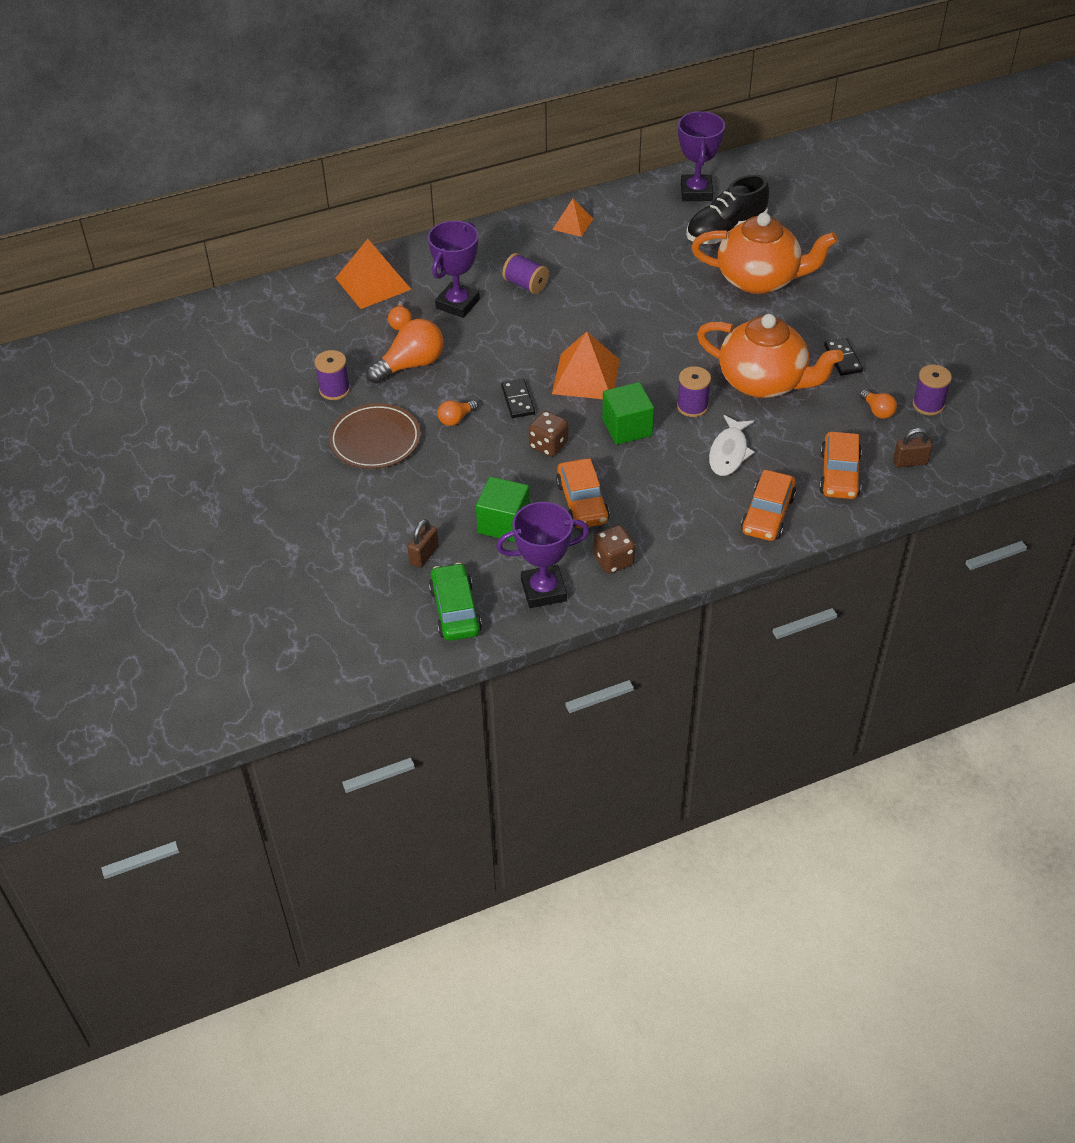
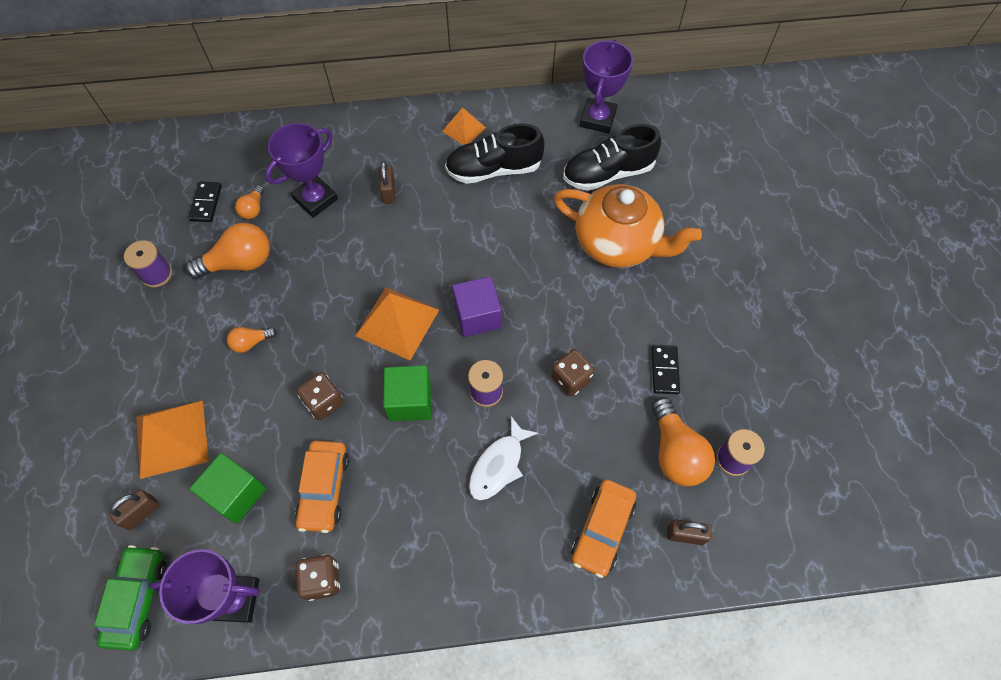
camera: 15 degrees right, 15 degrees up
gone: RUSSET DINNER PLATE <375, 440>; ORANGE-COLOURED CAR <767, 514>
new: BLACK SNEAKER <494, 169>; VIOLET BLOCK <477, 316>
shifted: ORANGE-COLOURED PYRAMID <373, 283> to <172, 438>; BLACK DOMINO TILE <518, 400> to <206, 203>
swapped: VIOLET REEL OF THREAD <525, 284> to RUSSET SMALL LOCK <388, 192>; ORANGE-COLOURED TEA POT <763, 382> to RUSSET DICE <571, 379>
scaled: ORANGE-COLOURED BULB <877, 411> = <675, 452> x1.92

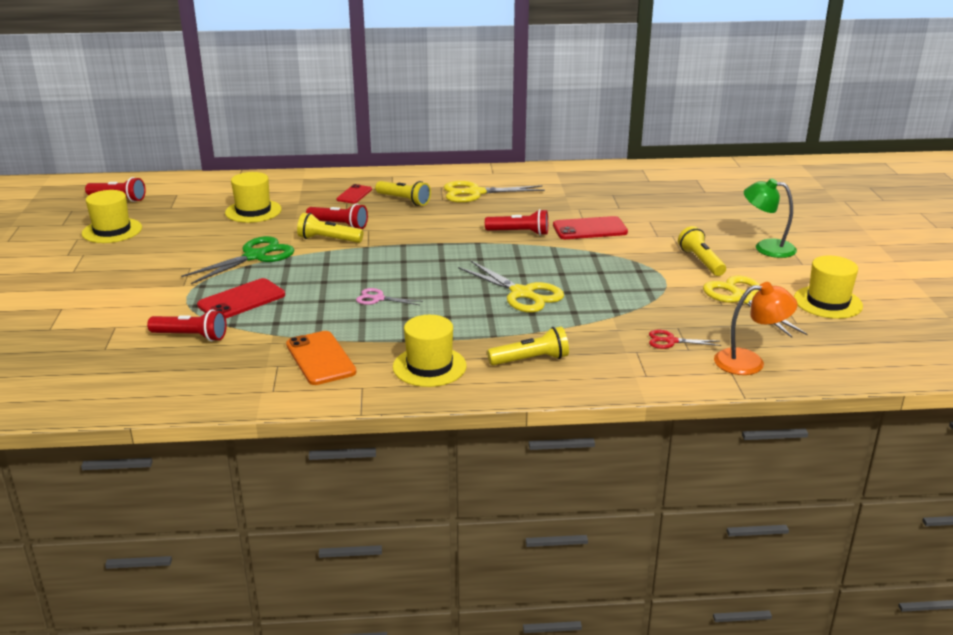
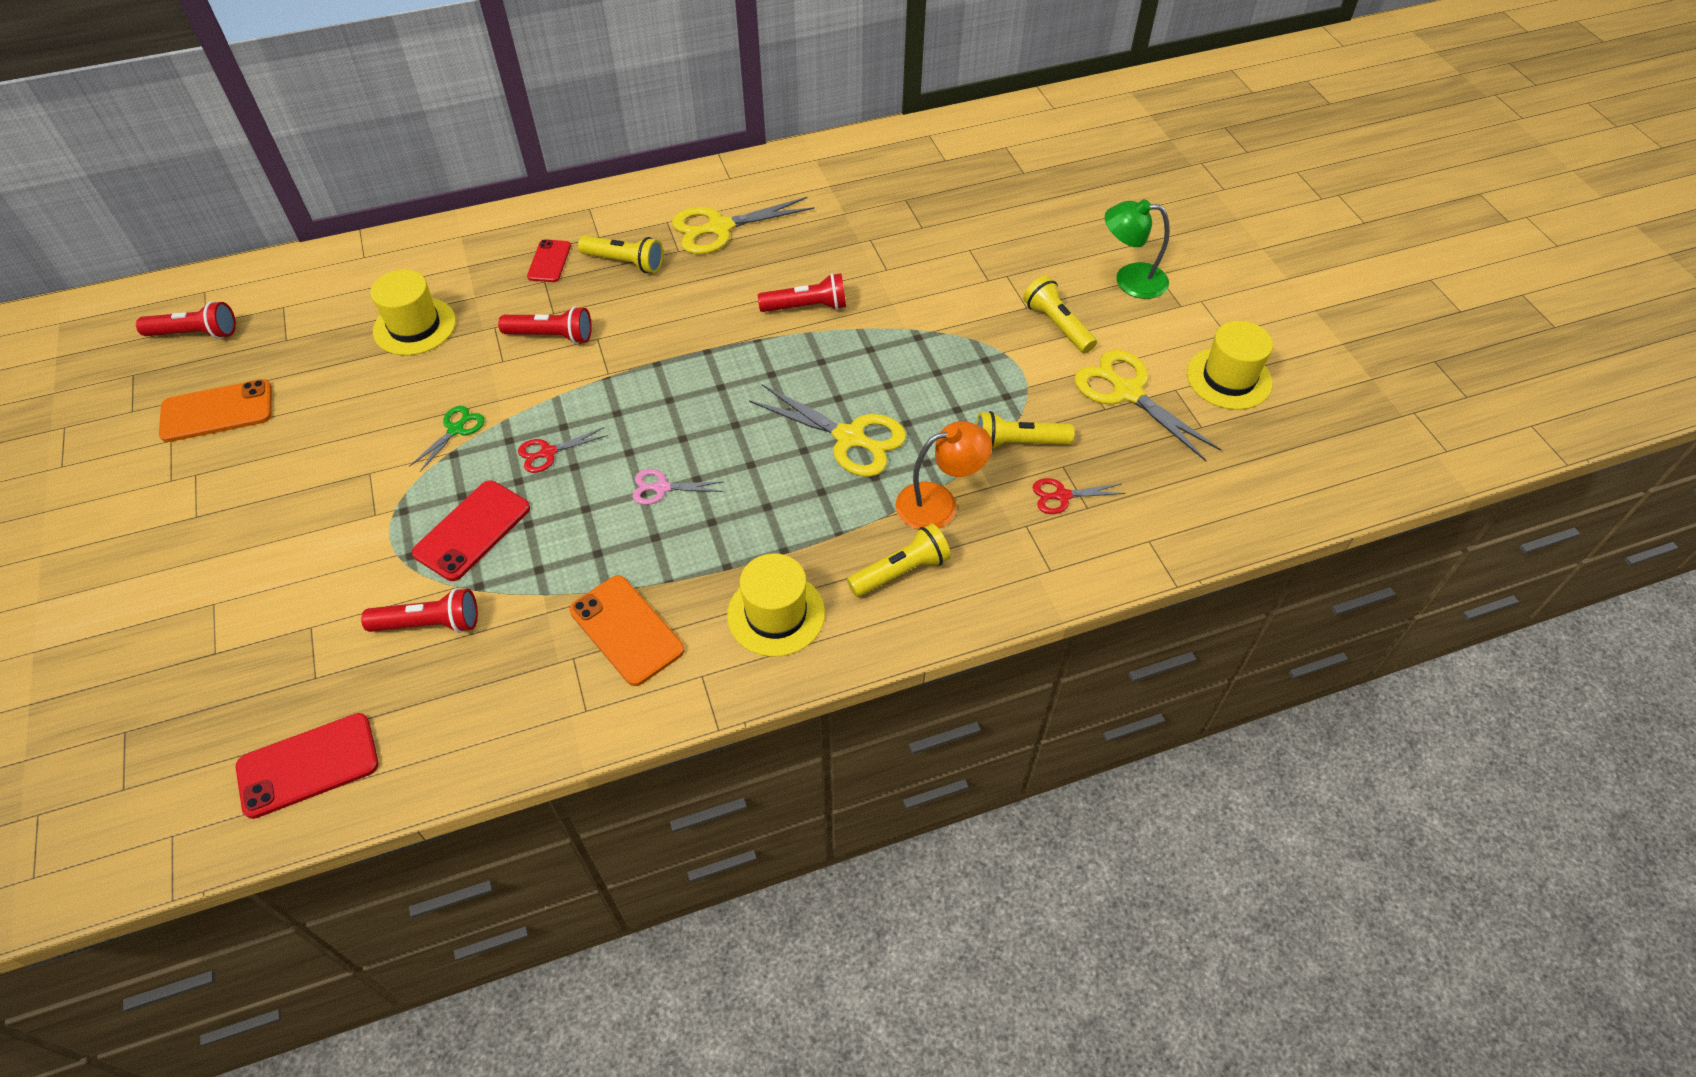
camera: 15 degrees left, 25 degrees up
new: CRIMSON PAIR OF SCISSORS <548, 453>
shifted: GOLDEN FLASHLIGHT <328, 239> to <1018, 443>; CRIMSON PHONE <589, 229> to <308, 765>; ORANGE-COLOURED DESK LAMP <749, 362> to <939, 503>
swapped: GOLDEN TOP HAT <112, 231> to ORANGE-COLOURED PHONE <217, 411>
scaled: GREEN PAIR OF SCISSORS <255, 256> = <456, 429> x0.53

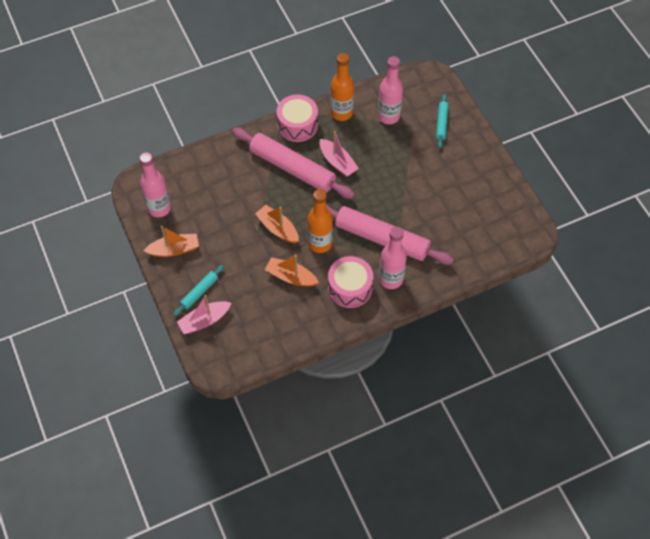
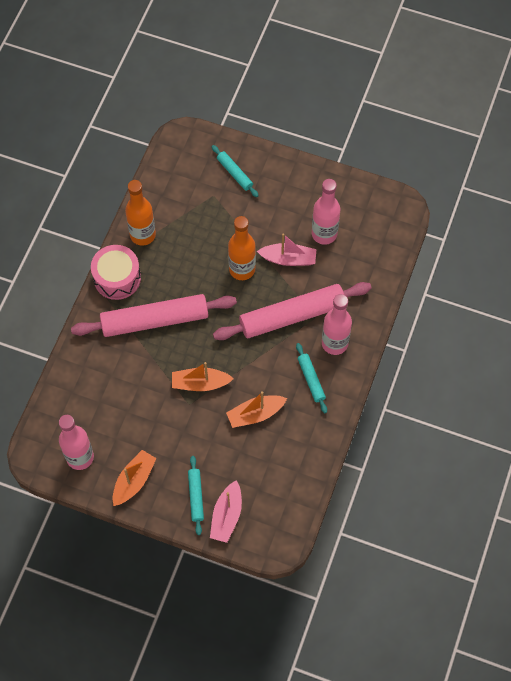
camera: 45 degrees left, 5 degrees up
shifted: ORANGE-COLOURED BOTTLE <320, 243> to <242, 269>; PINK SAILBOAT <337, 162> to <288, 259>; PINK BOTTLE <388, 116> to <324, 234>
swapped: PINK DRUM <350, 288> to TURQUOISE ROLLING PIN <311, 380>

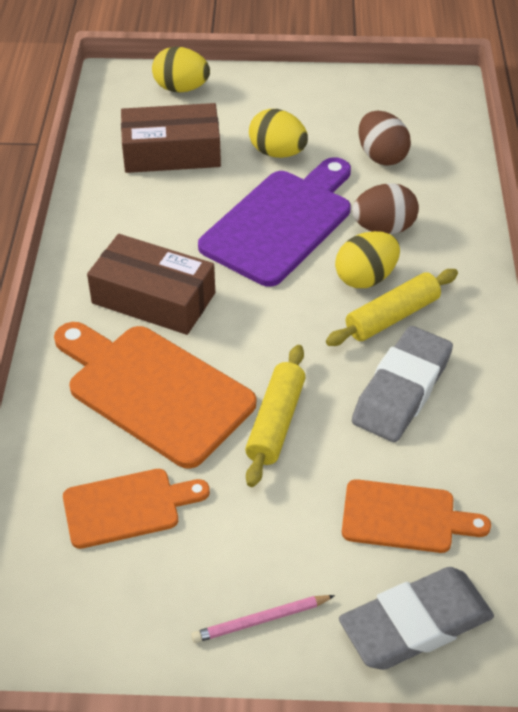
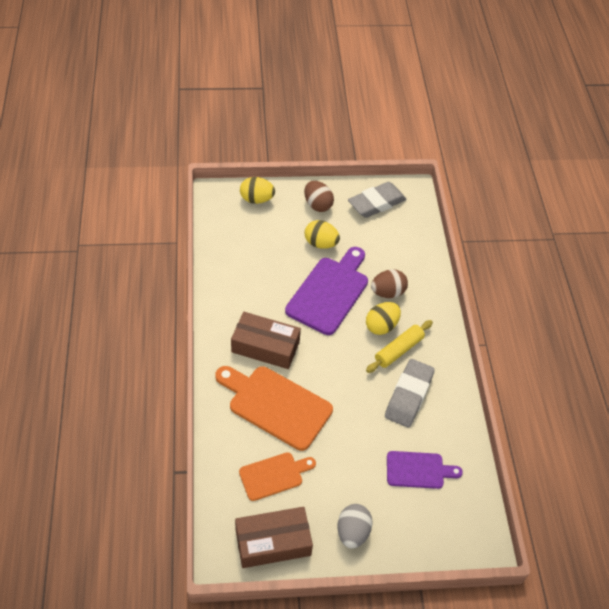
camera: 10 degrees left, 5 degrees up
gone: GOLDEN ROLLING PIN <276, 422>
shifted: RUSSET PARCEL <171, 152> to <273, 542>; ASH-GREY PENCIL ERASER <415, 624> to <376, 203>; RUSSET EGG <381, 156> to <317, 205>
swapped: PINK LEAD PENCIL <261, 620> to ASH-GREY EGG <352, 532>
repainted: ORANGE-COLOURED CUTTING BOARD <405, 517> to VIOLET CUTTING BOARD <418, 470>

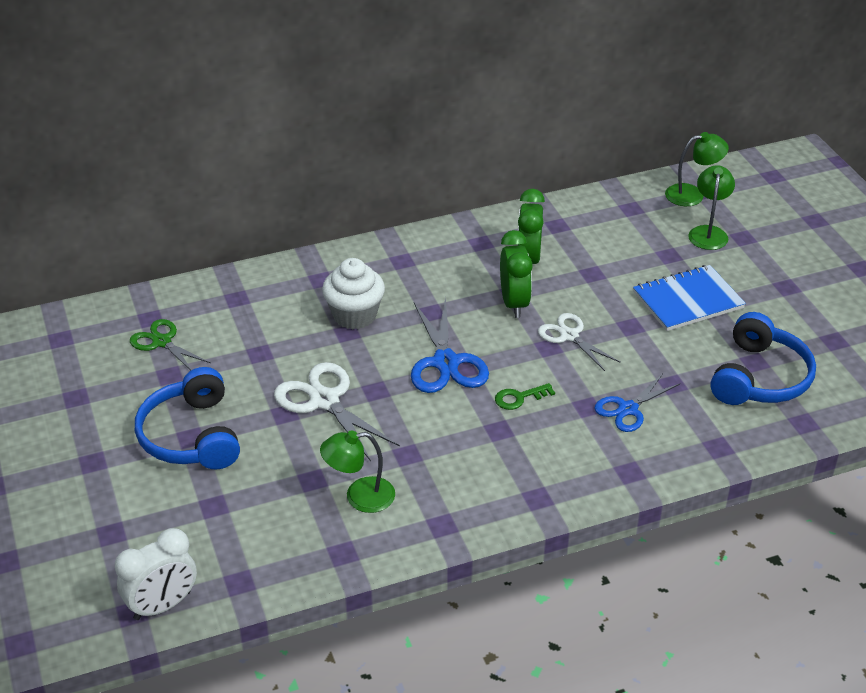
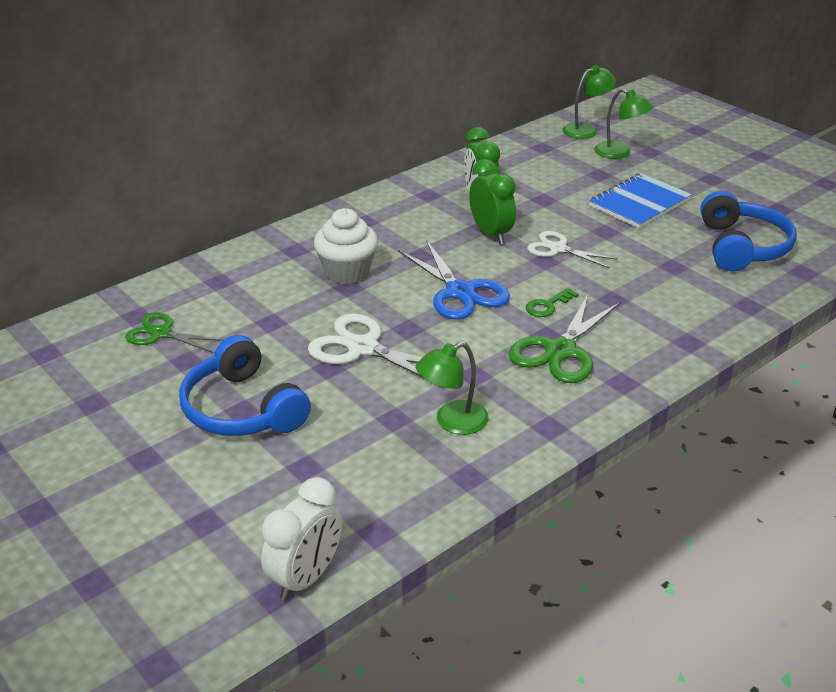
camera: 20 degrees left, 5 degrees down
gone: COBALT PAIR OF SCISSORS <628, 409>
new: GREEN PAIR OF SCISSORS <560, 351>
rotated: GREEN DESK LAMP <708, 232> = <619, 153> 135 degrees clockwise

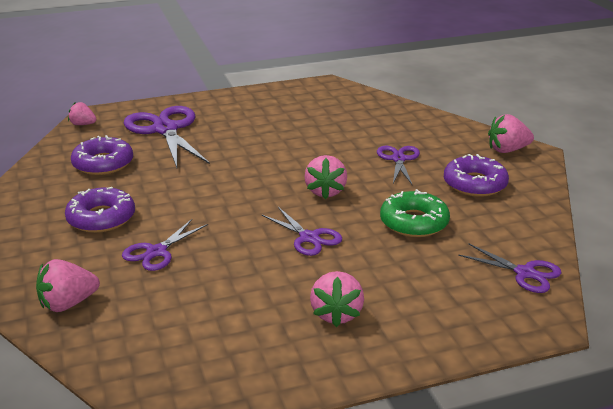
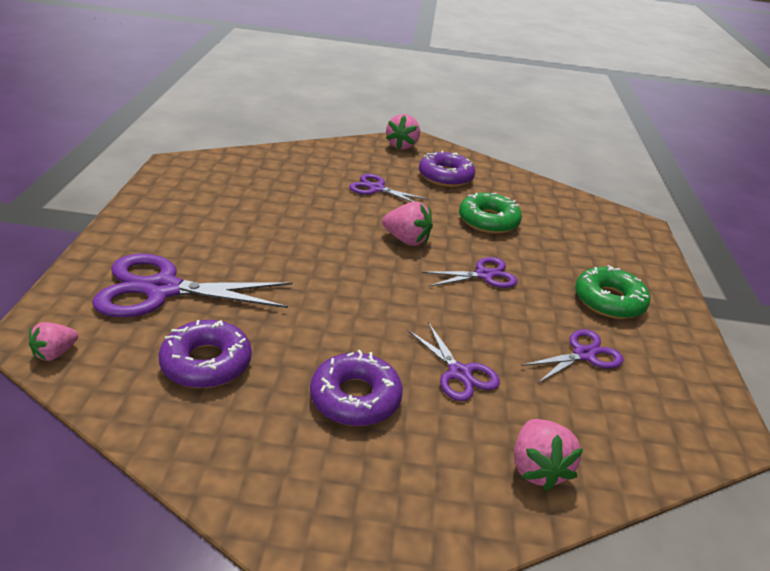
camera: 70 degrees left, 5 degrees up
shifted: VIOLET PAIR OF SCISSORS <524, 273> to <583, 354>
swapped: PINK STRAWBERRY <336, 314> to GREEN DOUGHNUT <609, 301>

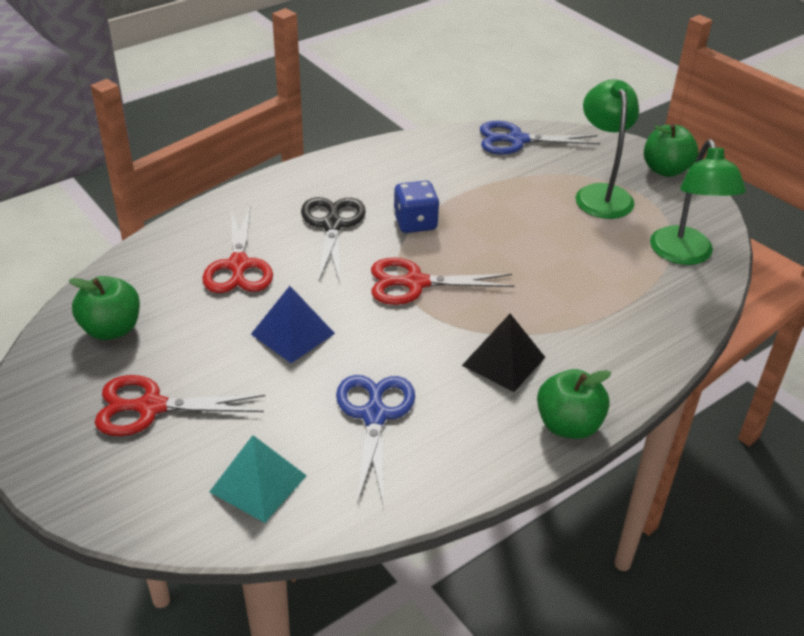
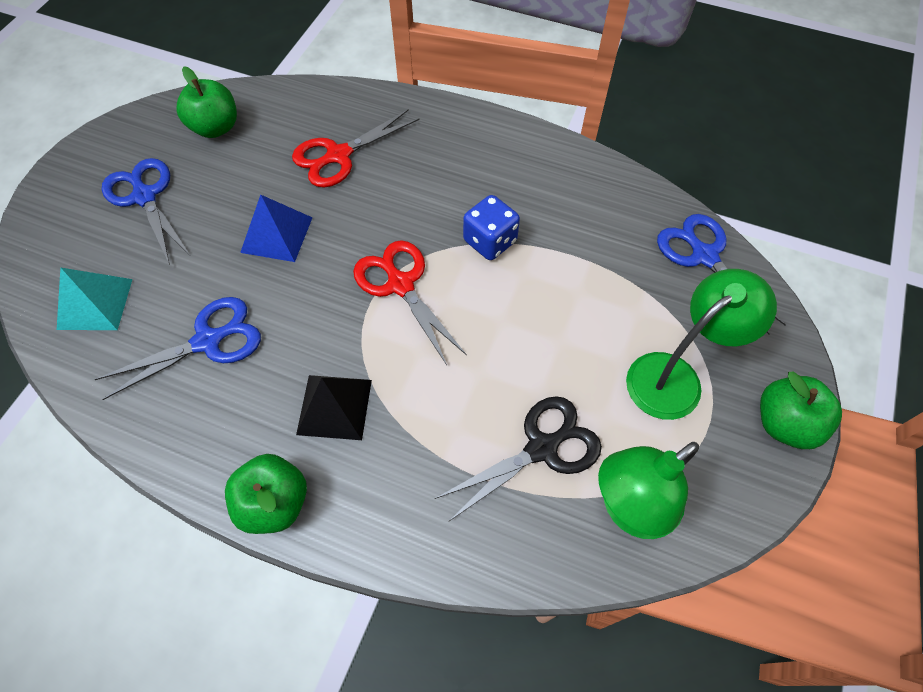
camera: 60 degrees right, 20 degrees up
shifted: BLACK PAIR OF SCISSORS <332, 225> to <542, 448>
repainted: CRIMSON PAIR OF SCISSORS <150, 407> to COBALT PAIR OF SCISSORS <145, 196>

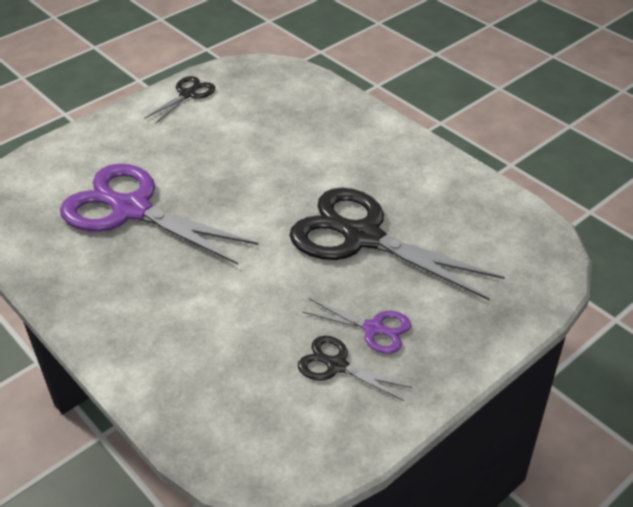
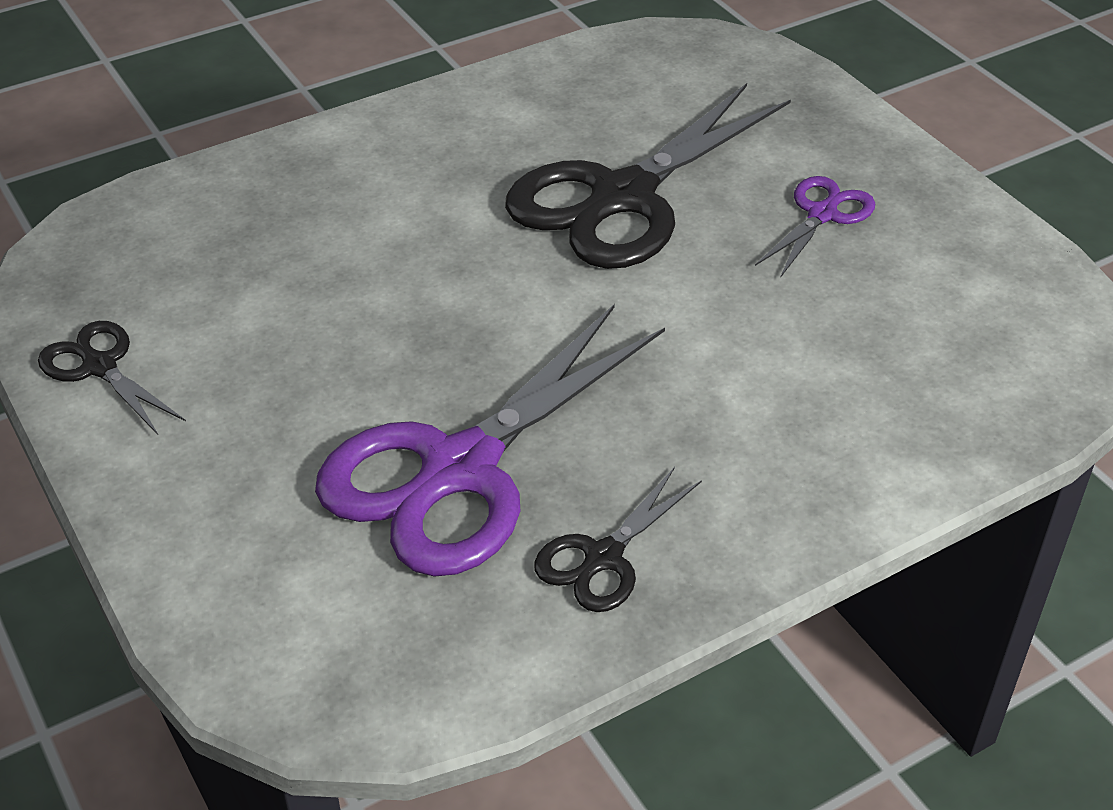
camera: 80 degrees left, 0 degrees up
shifted: BLACK PAIR OF SCISSORS <336, 365> to <602, 559>

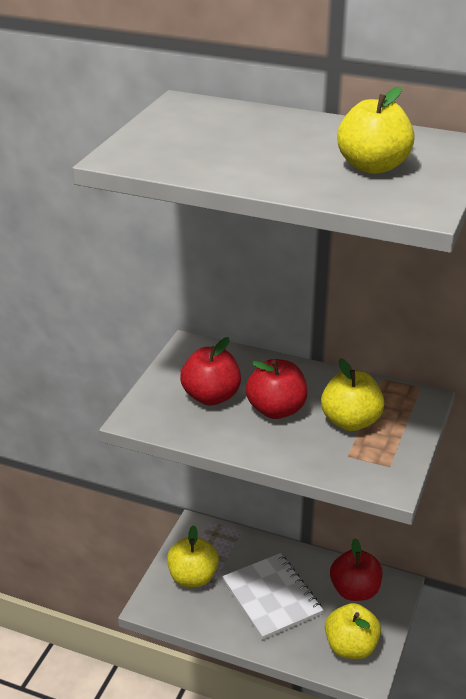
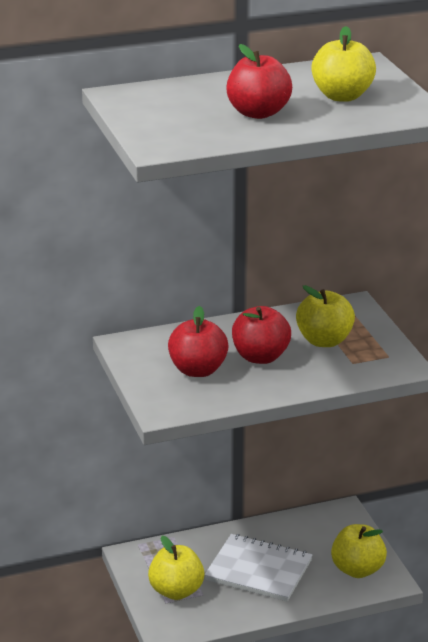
camera: 40 degrees left, 5 degrees down
shifted: CRIMSON APPLE FRUIT <354, 591> to <258, 113>

